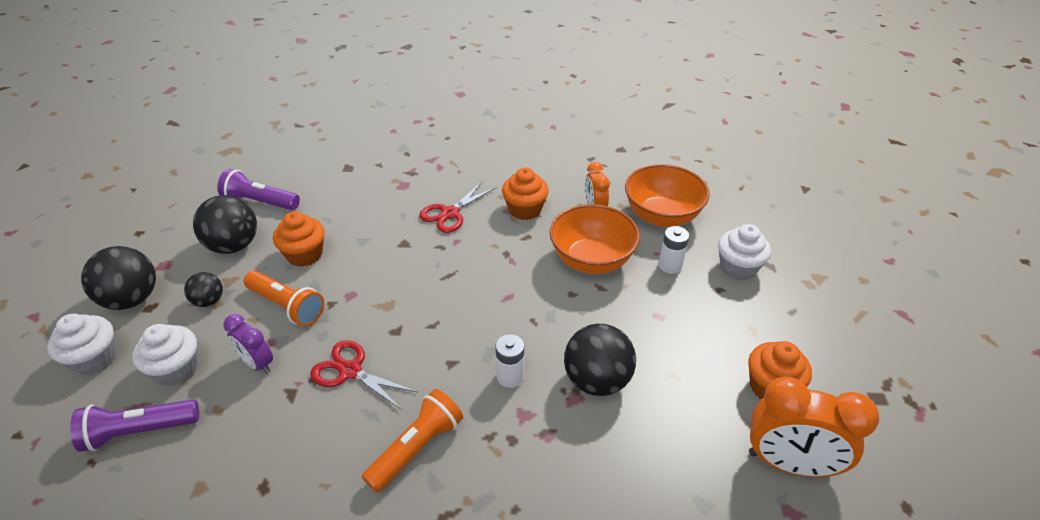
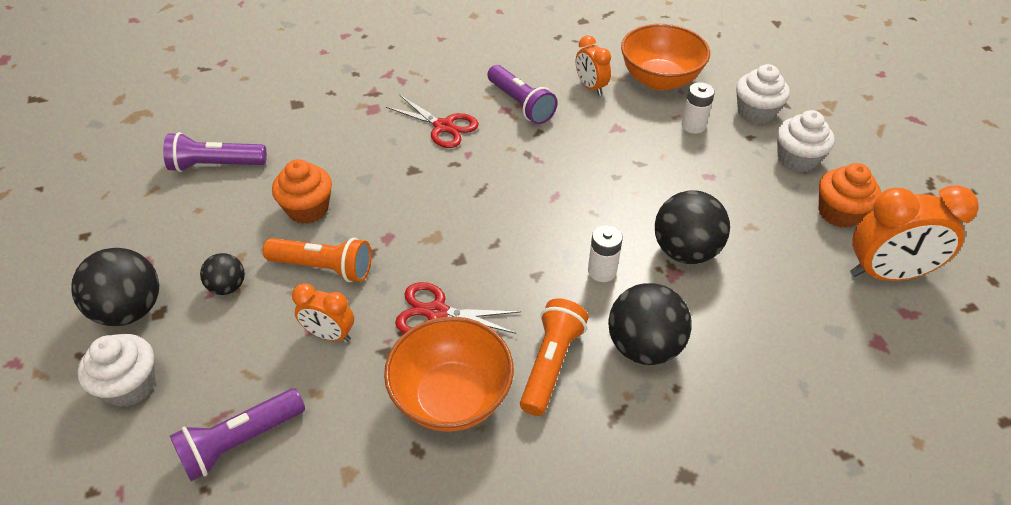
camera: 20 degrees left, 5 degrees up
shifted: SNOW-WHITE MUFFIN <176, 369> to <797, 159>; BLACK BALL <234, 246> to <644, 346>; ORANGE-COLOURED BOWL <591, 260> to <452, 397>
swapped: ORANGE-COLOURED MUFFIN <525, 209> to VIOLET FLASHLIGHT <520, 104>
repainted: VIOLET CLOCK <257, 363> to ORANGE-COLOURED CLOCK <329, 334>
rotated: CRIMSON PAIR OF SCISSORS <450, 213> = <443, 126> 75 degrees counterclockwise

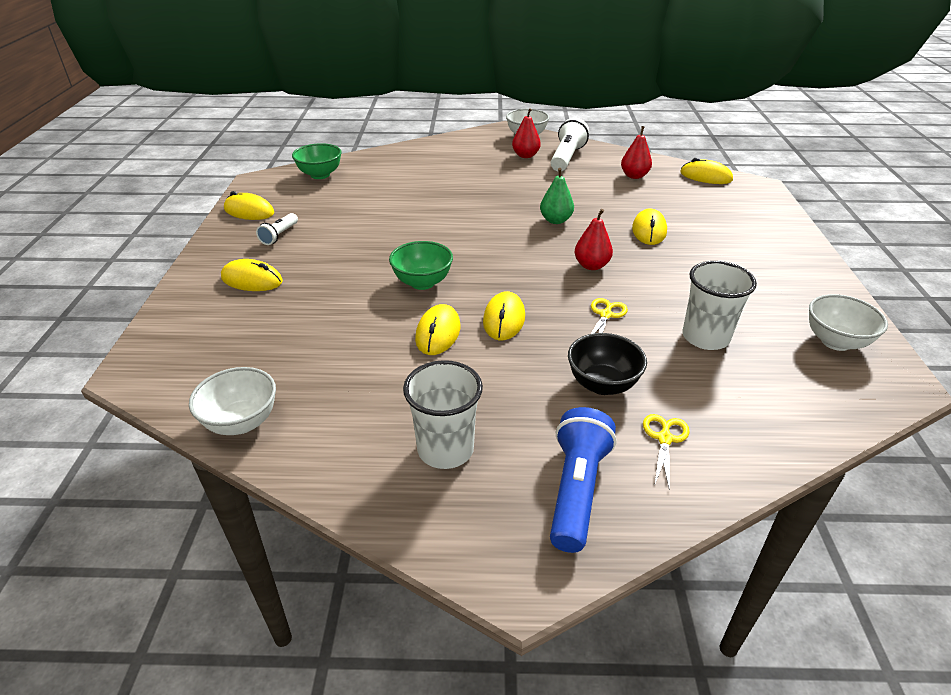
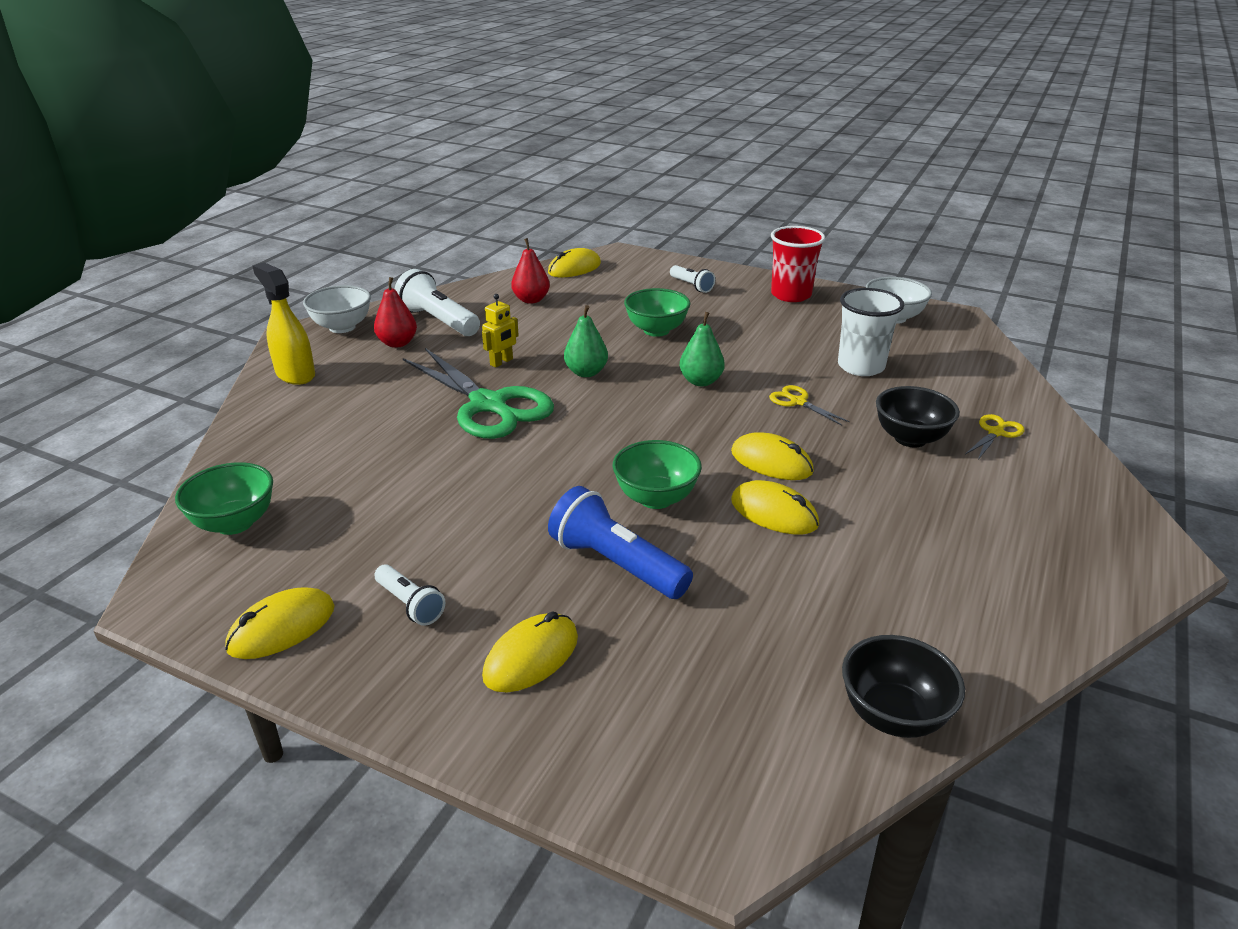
camera: 65 degrees left, 5 degrees down
gone: SNOW-WHITE CUP <445, 449>
new: GOLDEN SPRAY CLEANER <295, 374>; GREEN PAIR OF SCISSORS <489, 405>; GOLDEN ROBOT FIGURE <501, 362>; SNOW-WHITE FLASHLIGHT <691, 286>; CRIMSON CUP <791, 295>
shifted: COBALT FLASHLIGHT <576, 490> to <616, 564>
swapped: GOLDEN COMPUTER MOUSE <649, 230> to GREEN BOWL <656, 330>
repainted: SNOW-WHITE BOWL <241, 422> to BLACK BOWL <893, 715>; CRIMSON PEAR <591, 265> to GREEN PEAR <701, 381>
rotated: GOLDEN PAIR OF SCISSORS <664, 438> = <995, 432> 90 degrees clockwise

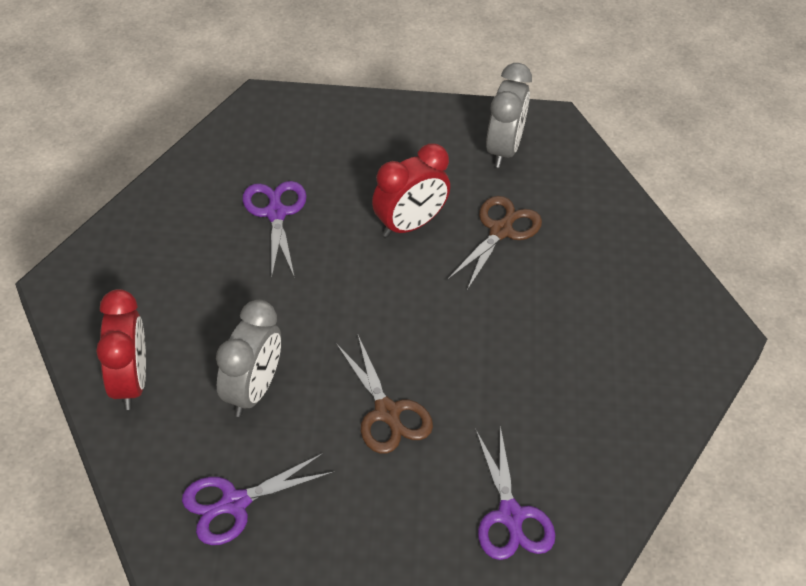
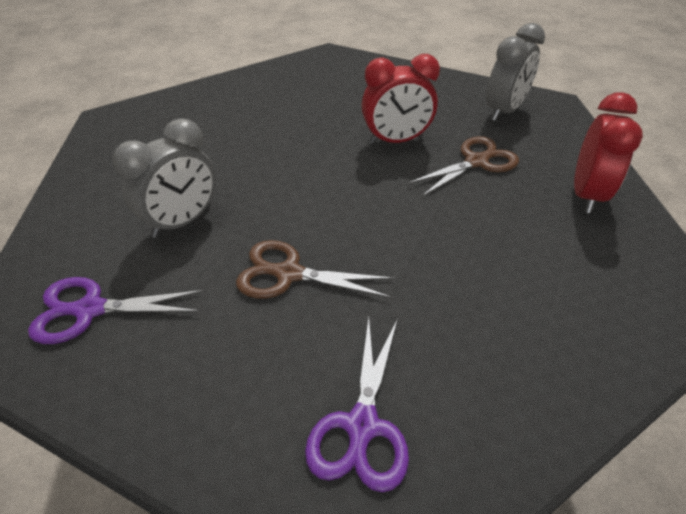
camera: 25 degrees right, 5 degrees down
gone: VIOLET PAIR OF SCISSORS <276, 213>
shifted: CRIMSON CLOCK <130, 382> to <586, 195>
rotated: RUSSET PAIR OF SCISSORS <387, 412> = <289, 274> 105 degrees clockwise

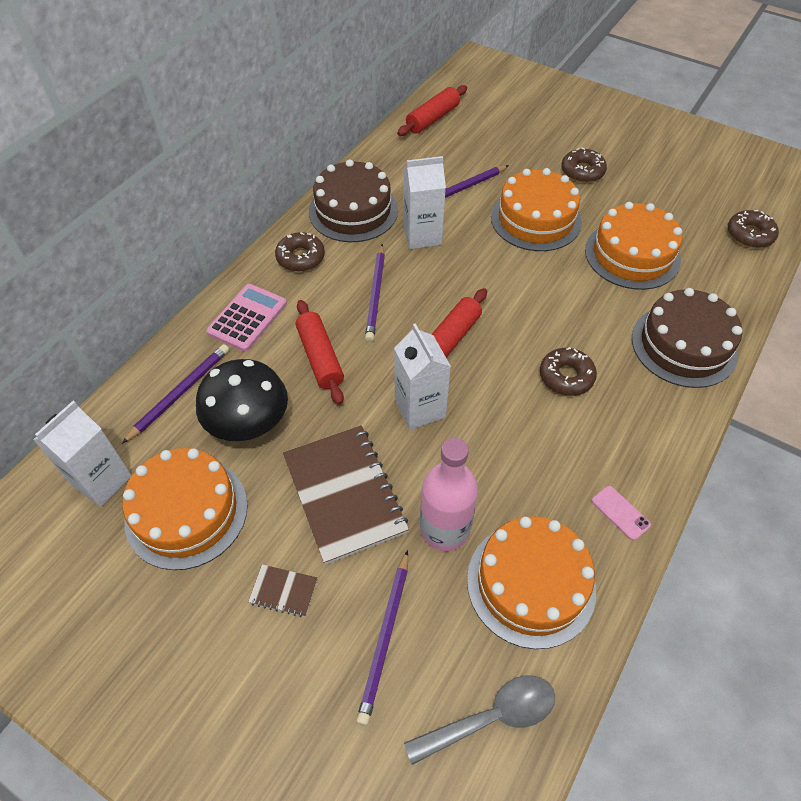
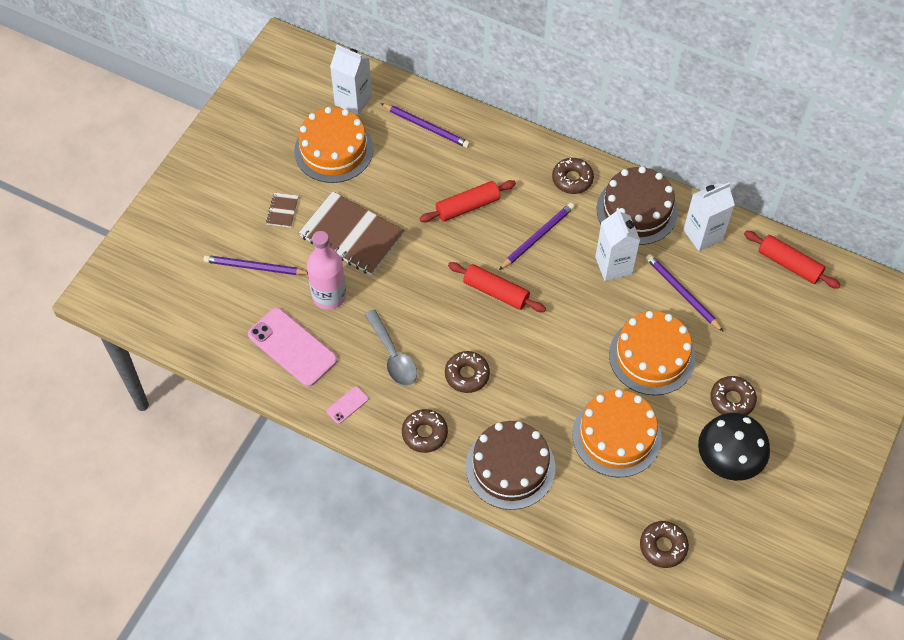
camera: 85 degrees right, 5 degrees up
gone: PINK CALCULATOR <247, 318>
new: RUSSET DOUGHNUT <424, 433>
shifted: BLACK MUSHROOM <249, 424> to <728, 460>; SNOW-WHITE CARTON <420, 408> to <703, 235>; ASH-GREY SPOON <491, 717> to <393, 356>
swapped: ORANGE-COLOURED CAKE <531, 583> to PINK PHONE <292, 347>
rotated: RUSSET EXERCISE BOOK <344, 494> = <352, 235> 60 degrees clockwise; VIOLET LEAD PENCIL <376, 295> = <537, 237> 135 degrees clockwise

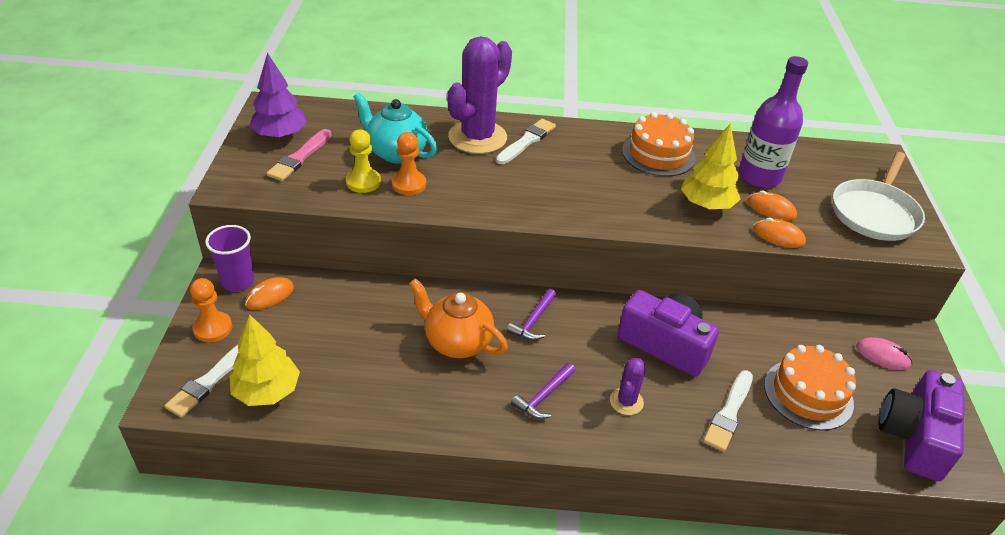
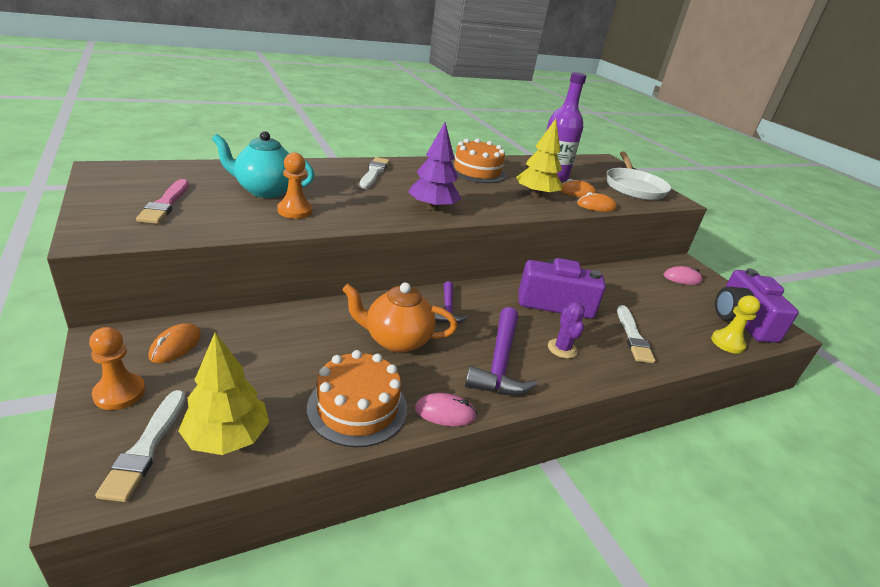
camera: 30 degrees left, 10 degrees down
gone: VIOLET CUP <238, 281>; VIOLET SAGUARO CACTUS <477, 137>
new: PINK COMPUTER MOUSE <445, 413>
shifted: VIOLET TREE <280, 135> to <432, 208>; GOLDEN GAME PAWN <363, 182> to <727, 343>; ORANGE-COLOURED CAKE <808, 394> to <357, 407>
scaled: VIOLET CLAW HAMMER <543, 397> = <500, 363> x1.74

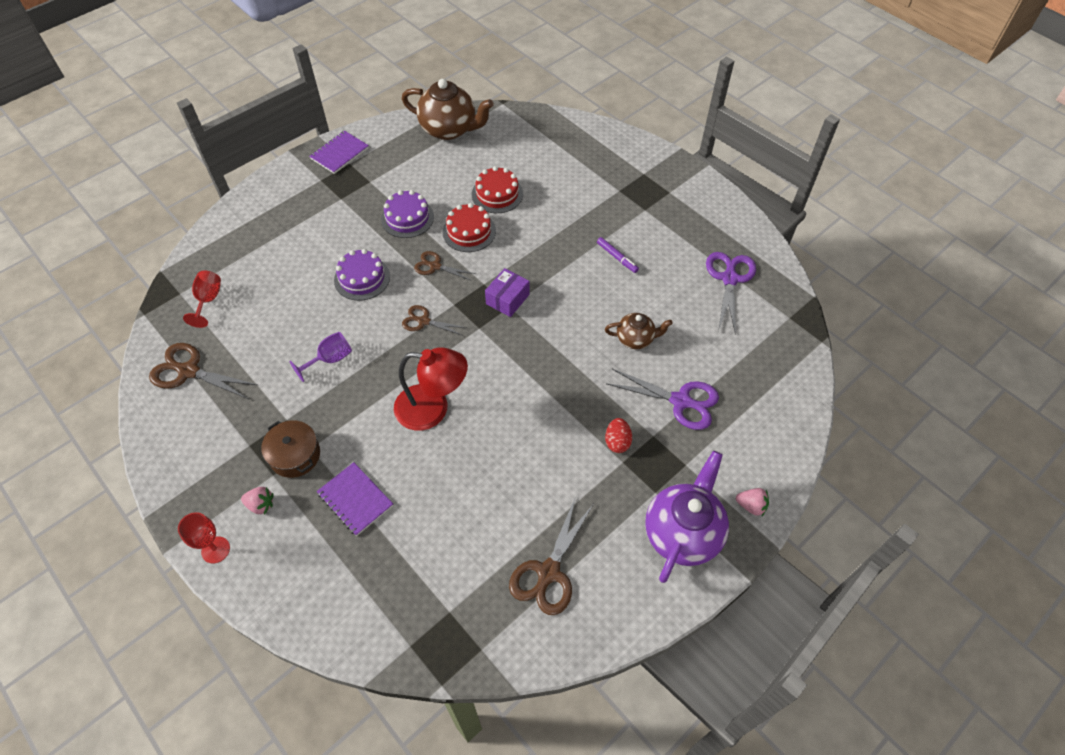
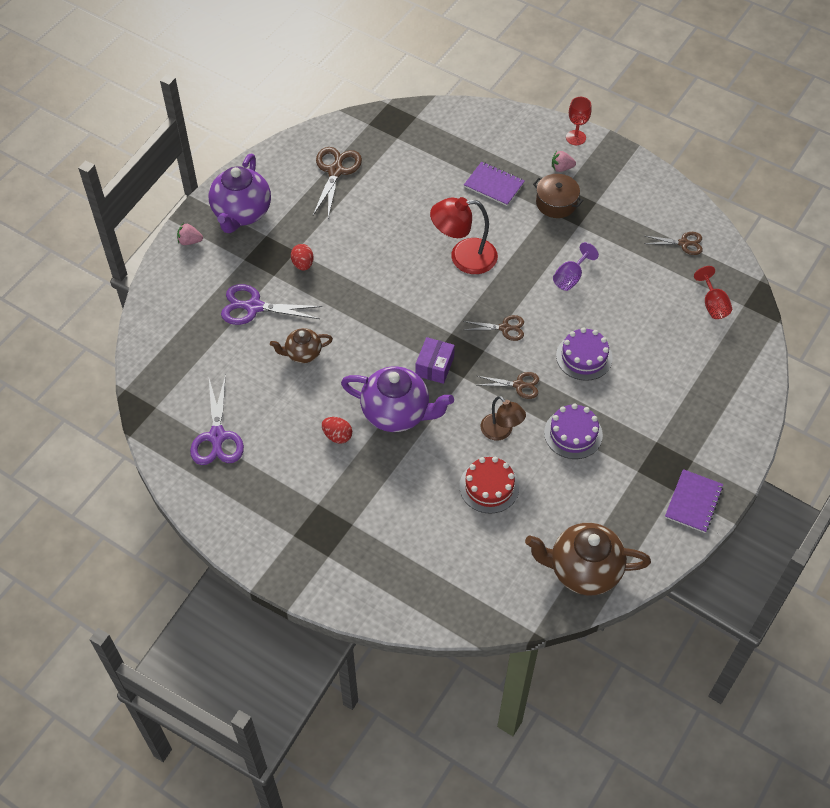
camera: 165 degrees right, 0 degrees up
new: VIOLET TEA POT <396, 413>
swapped: CRIMSON CAKE <469, 231> to RUSSET DESK LAMP <501, 432>; VIOLET MARKER PEN <617, 257> to CRIMSON EGG <337, 436>
scaled: RUSSET PAIR OF SCISSORS <188, 371> = <684, 243> x0.61

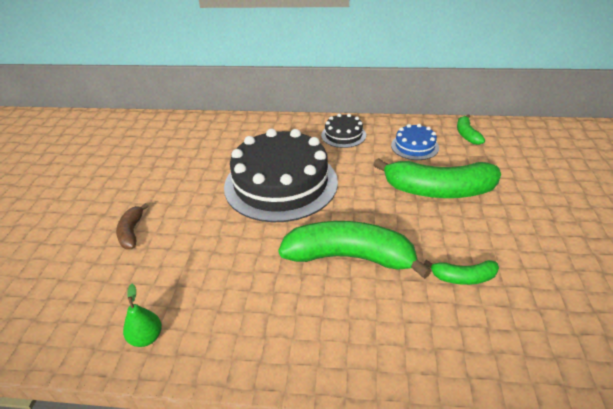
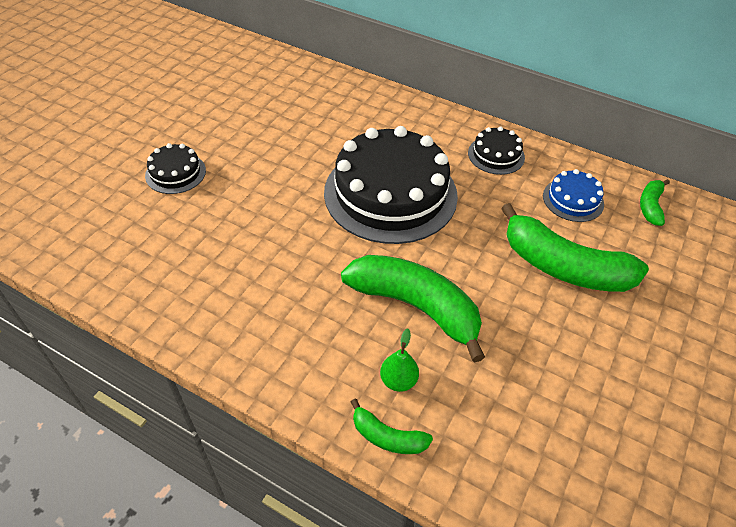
camera: 20 degrees right, 10 degrees up
gone: RUSSET BANANA FRUIT <132, 232>
new: BLACK CAKE <175, 173>
shifted: GREEN PEAR <146, 337> to <398, 380>; GREEN BANANA FRUIT <463, 277> to <387, 437>

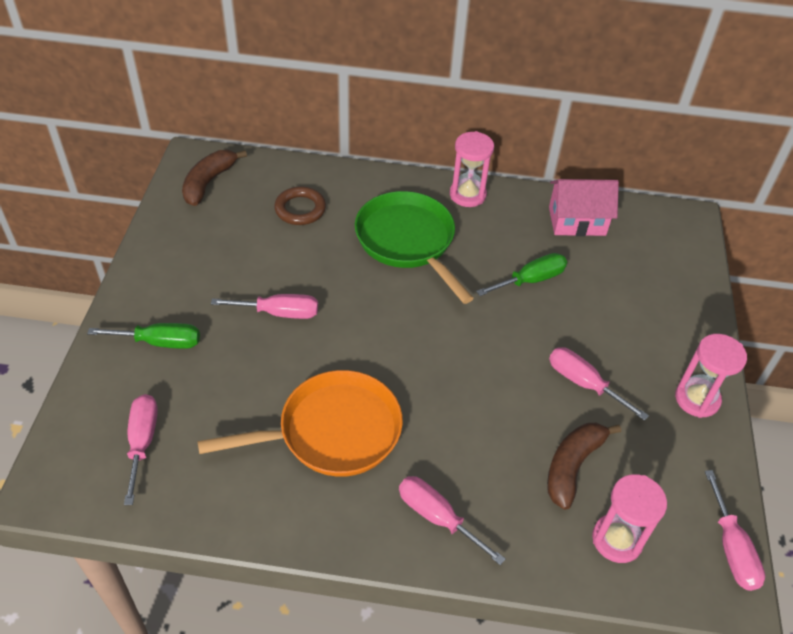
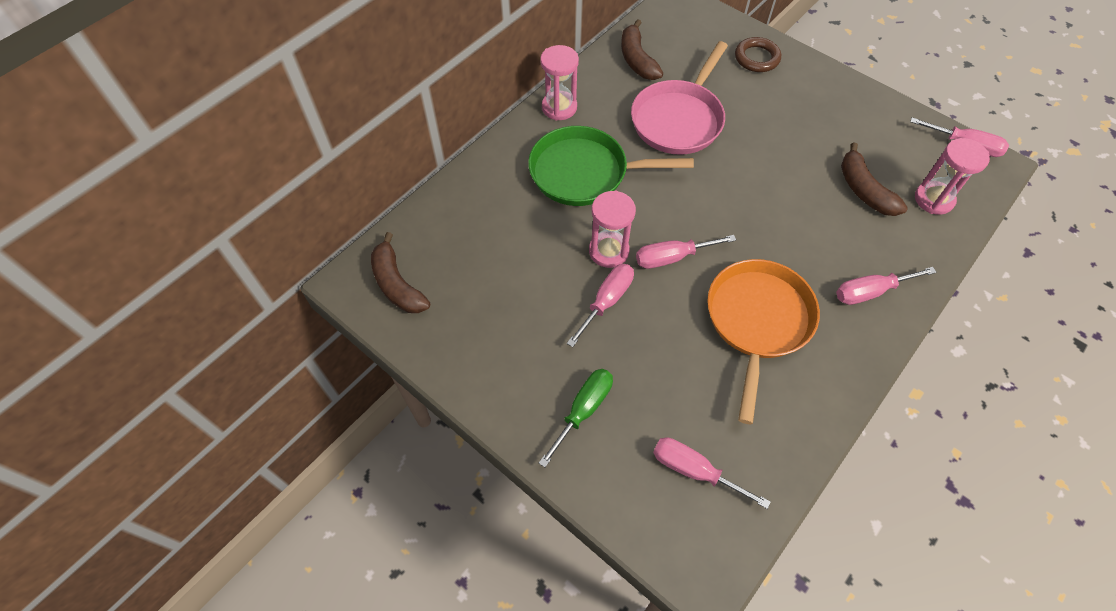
camera: 55 degrees left, 10 degrees up
shifted: RUSSET TORUS <300, 209> to <756, 58>; PINK SCREWDRIVER <583, 383> to <672, 257>; PINK SAND TIMER <697, 399> to <608, 251>
swapped: GREEN SCREWDRIVER <531, 280> to PINK SKILLET <679, 119>; PINK COTTAGE <577, 221> to RUSSET BANANA FRUIT <637, 59>

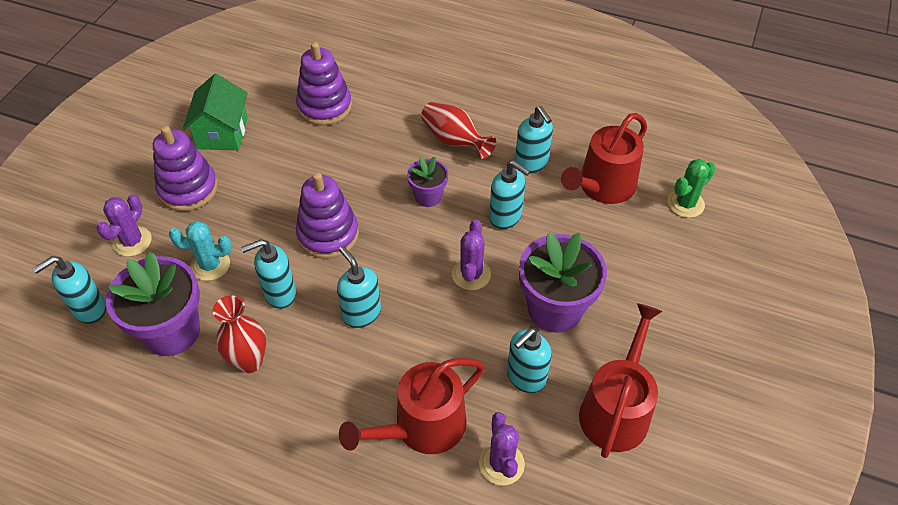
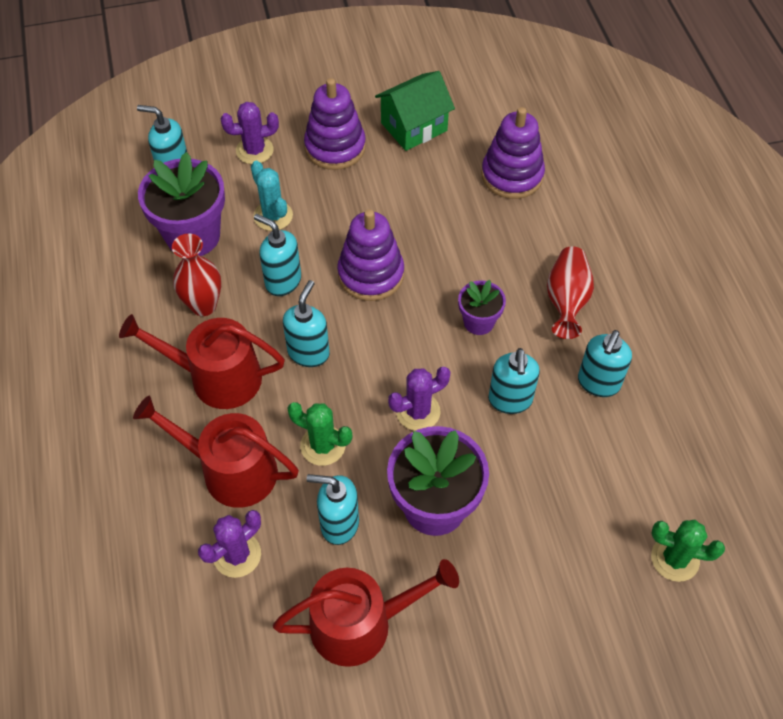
camera: 55 degrees right, 5 degrees up
new: GREEN SAGUARO CACTUS <323, 445>
shifted: CRIMSON SPRINKLING CAN <603, 186> to <217, 377>

